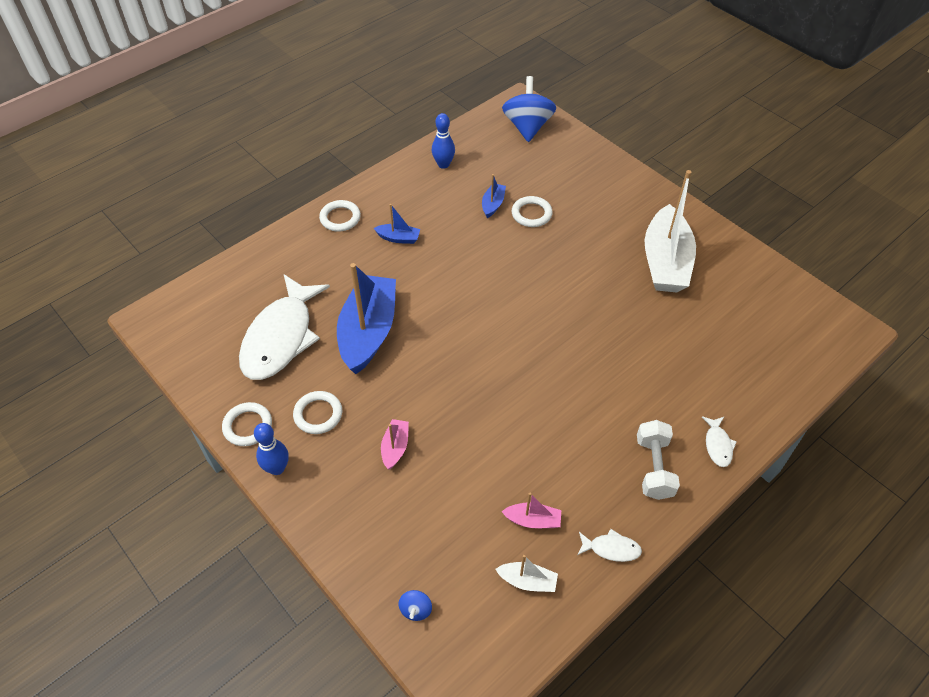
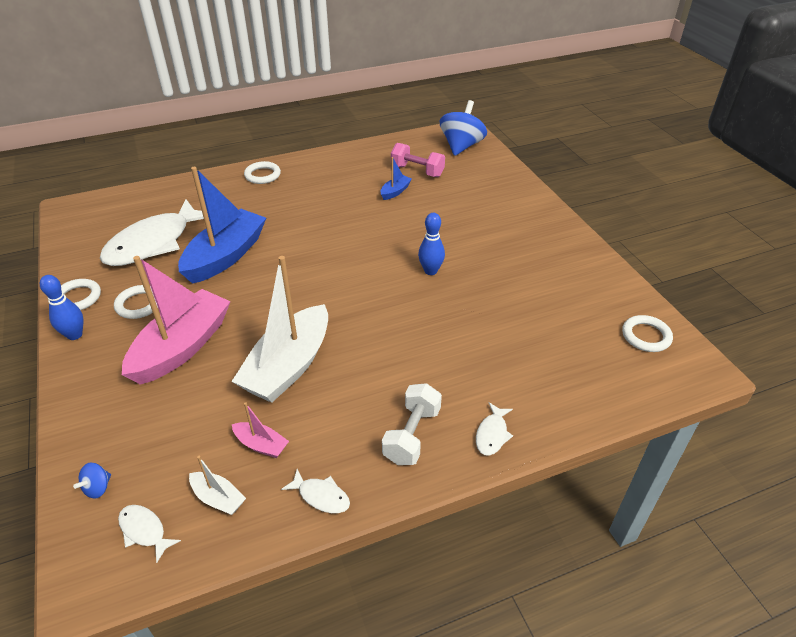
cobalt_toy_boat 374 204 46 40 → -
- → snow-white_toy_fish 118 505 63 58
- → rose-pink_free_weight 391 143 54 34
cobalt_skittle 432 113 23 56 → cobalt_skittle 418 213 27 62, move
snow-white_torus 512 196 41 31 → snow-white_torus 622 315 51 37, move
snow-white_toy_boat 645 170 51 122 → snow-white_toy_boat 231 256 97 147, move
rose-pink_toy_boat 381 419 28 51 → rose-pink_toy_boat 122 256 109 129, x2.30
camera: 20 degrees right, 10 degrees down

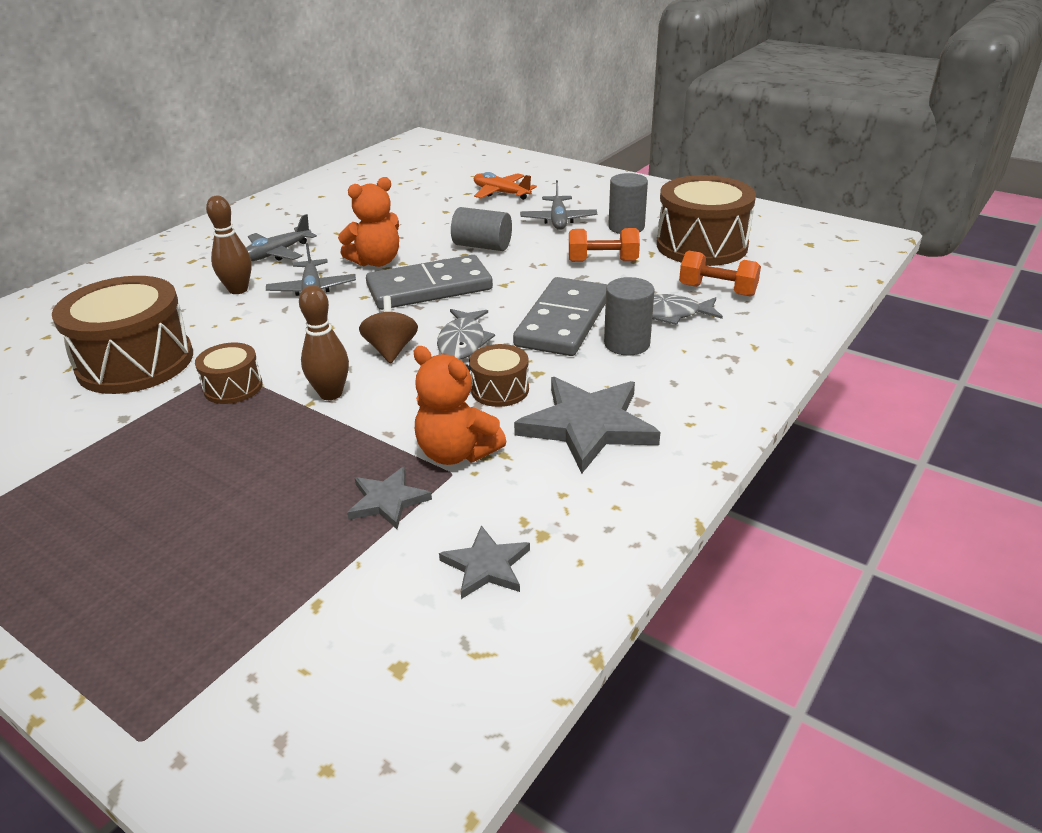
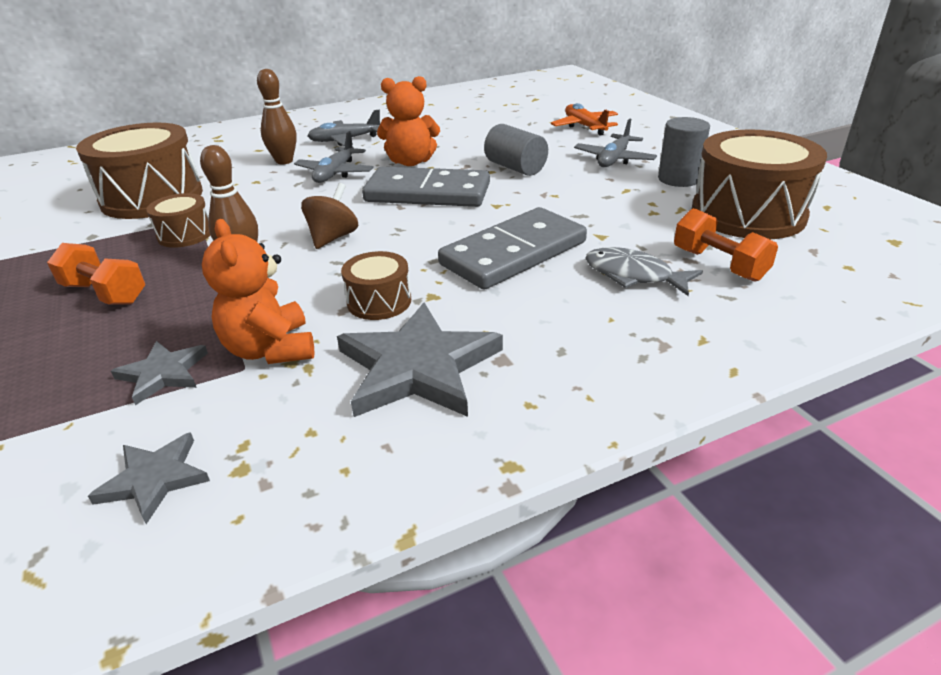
gray_toy_fish 437 309 58 50 → -
gray_solid_cylinder 604 277 51 78 → -
orange_free_weight 569 228 71 34 → orange_free_weight 47 243 99 62, move
camera: 30 degrees right, 0 degrees up

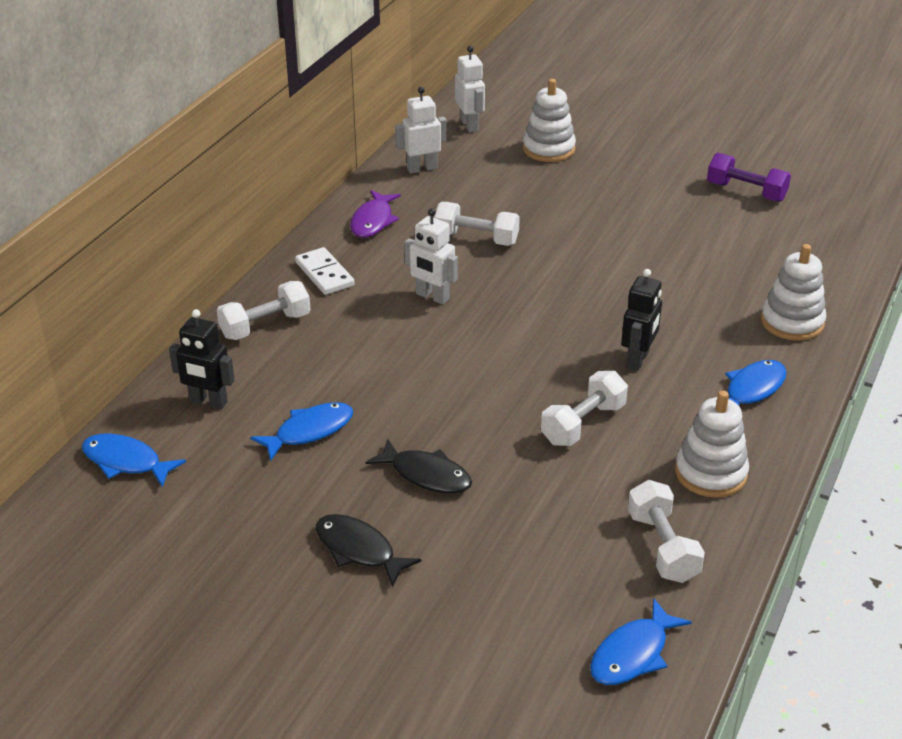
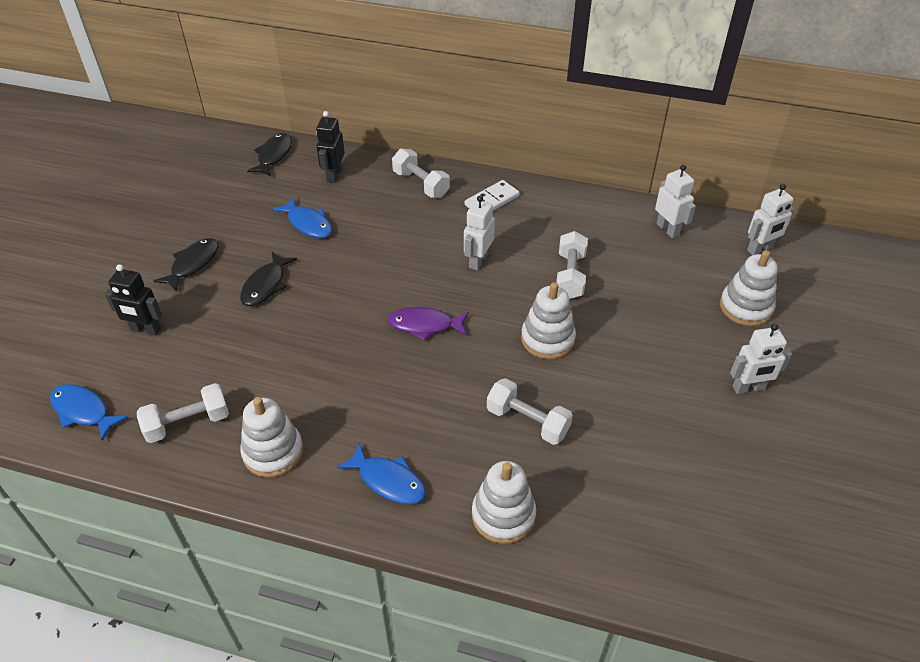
royal_purple_free_weight 707 153 84 49 → -
- → snow-white_stacking_toy 521 282 55 77
- → snow-white_toy_robot 730 323 62 71
royal_purple_toy_fish 350 190 51 48 → royal_purple_toy_fish 387 307 82 34, move
snow-white_free_weight 541 371 87 75 → snow-white_free_weight 487 378 86 67, move
jet-black_toy_robot 621 269 41 102 → jet-black_toy_robot 105 264 57 72, move
cobalt_toy_fish 82 433 104 54 → jet-black_toy_fish 247 133 45 43
camera: 80 degrees right, 10 degrees up

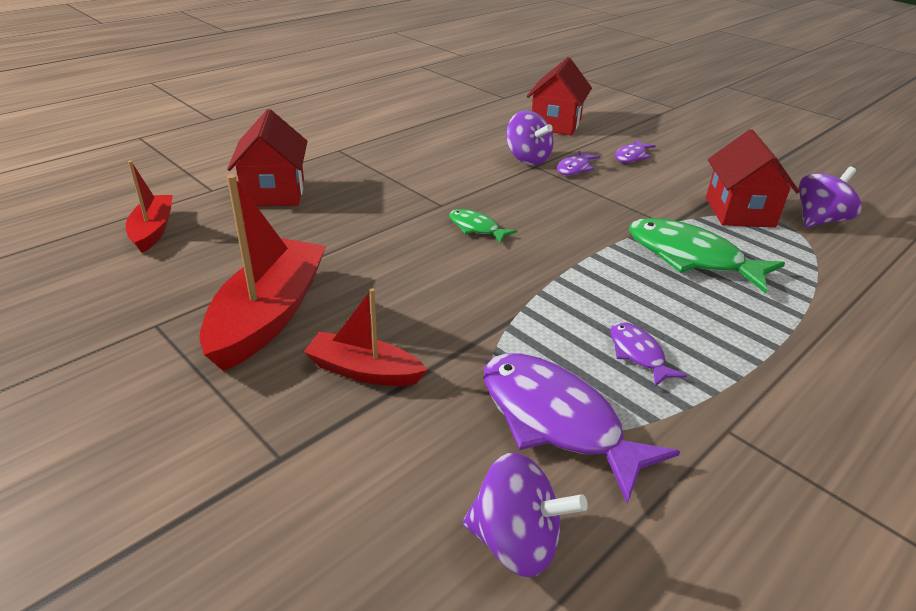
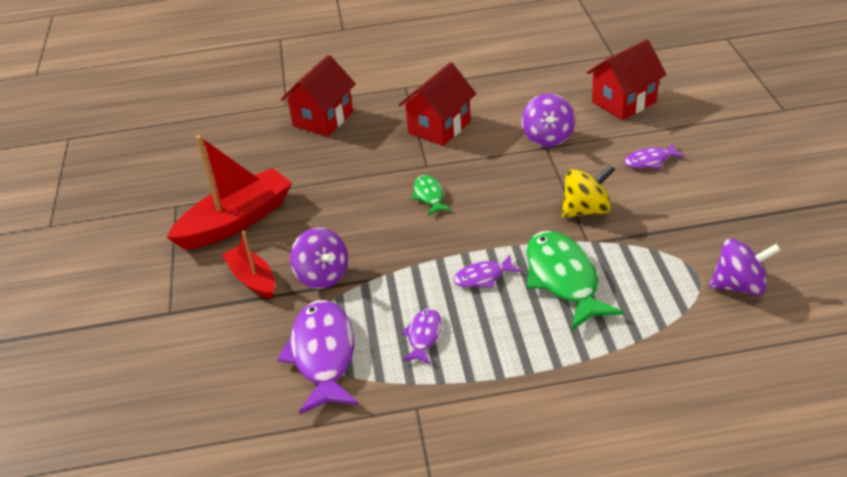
crimson_toy_boat 126 161 47 92 → -
- → bright_yellow_whirligig 562 165 53 53
royal_purple_whirligig 463 453 125 124 → royal_purple_whirligig 290 228 58 61, move
royal_purple_toy_fish 557 150 43 25 → royal_purple_toy_fish 454 255 67 32, move
crimson_toy_house 706 129 93 99 → crimson_toy_house 398 62 78 84, move
camera: 40 degrees right, 5 degrees up

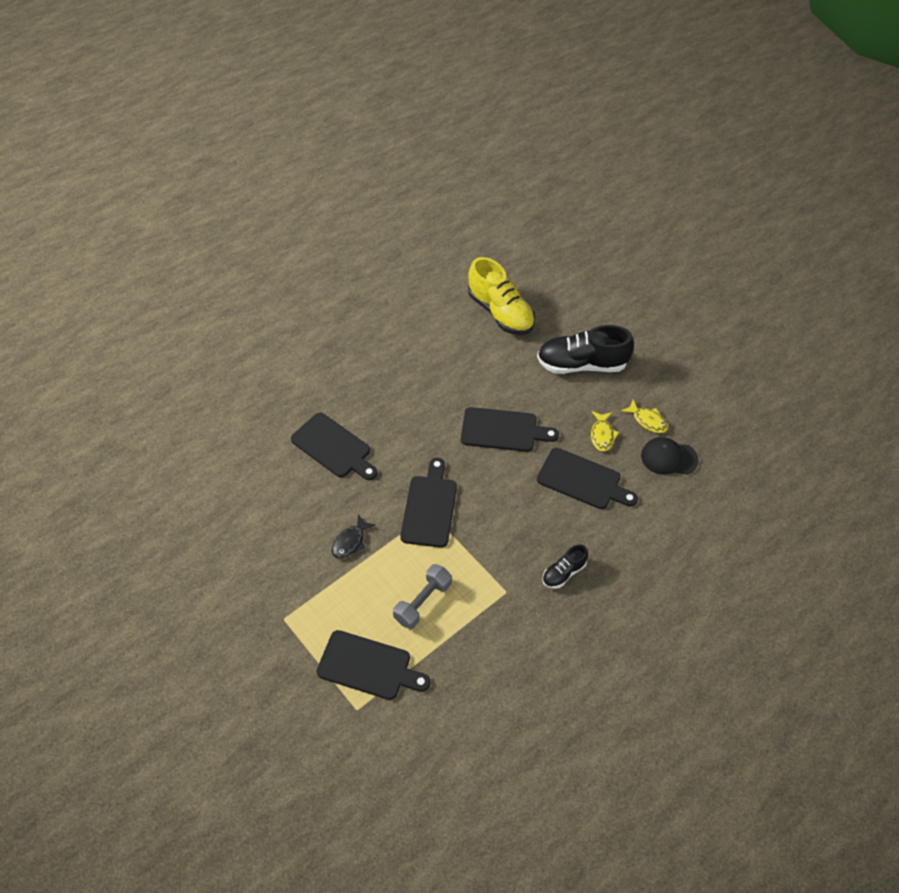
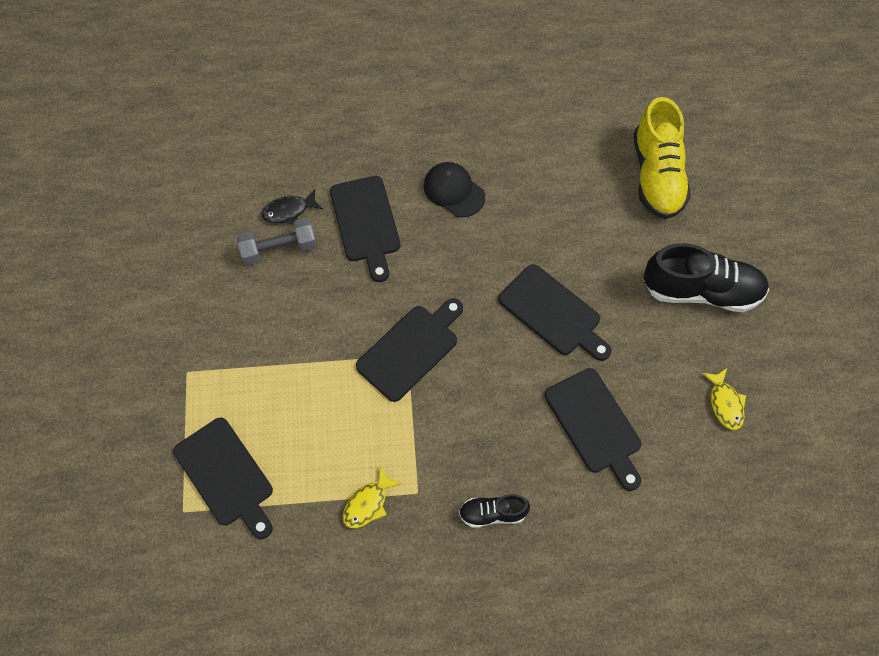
jet-black_toy_fish 332 515 44 44 → jet-black_toy_fish 262 189 61 35, move
gray_free_weight 393 564 59 65 → gray_free_weight 237 218 80 47, move
bright_yellow_toy_fish 591 411 28 40 → bright_yellow_toy_fish 343 466 59 62, move
jet-black_peaked_cap 641 437 58 38 → jet-black_peaked_cap 424 162 61 55, move
jet-black_sneaker 537 325 97 49 → jet-black_sneaker 644 243 125 69, 150 degrees clockwise
camera: 35 degrees right, 10 degrees up

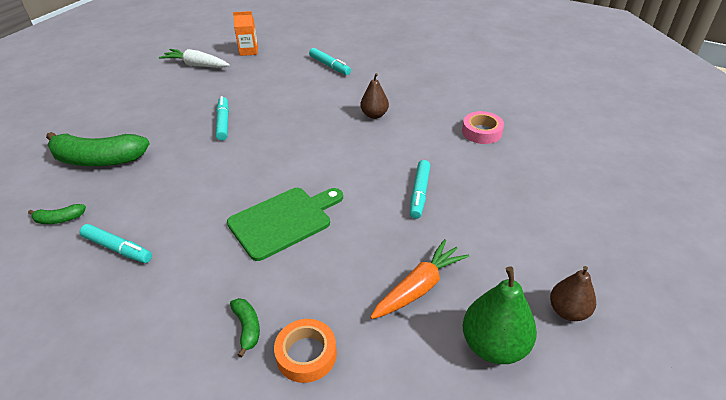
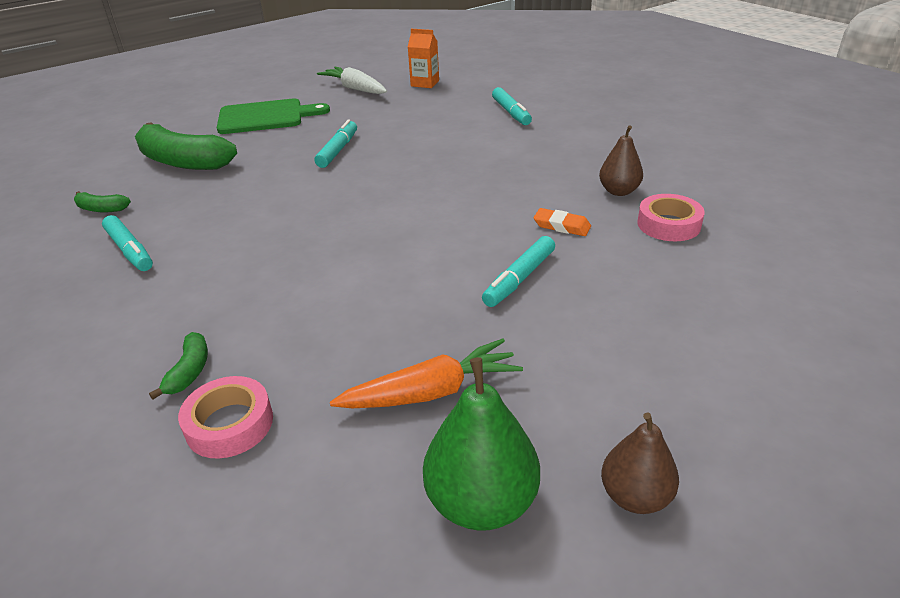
- → orange_pencil_eraser 534 208 57 28
leaf-green_bread_board 227 188 116 73 → leaf-green_bread_board 217 98 113 36, move
russet_toy_pear 360 73 29 46 → russet_toy_pear 599 125 44 71, move
orange_tape 274 319 63 64 → rose-pink_tape 178 376 95 83
camera: 25 degrees right, 5 degrees down

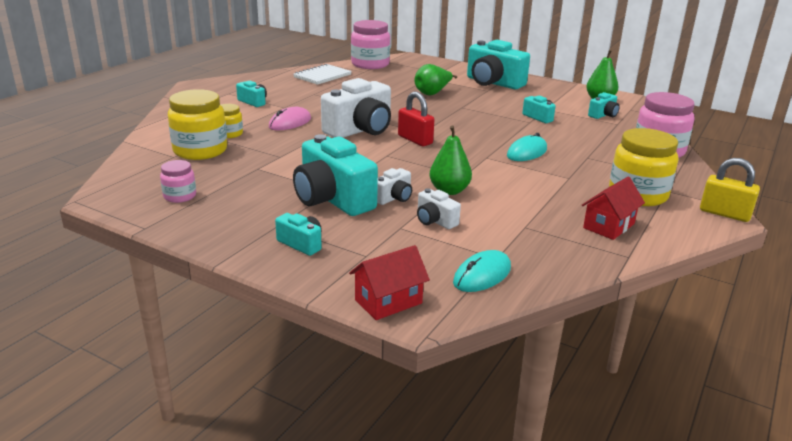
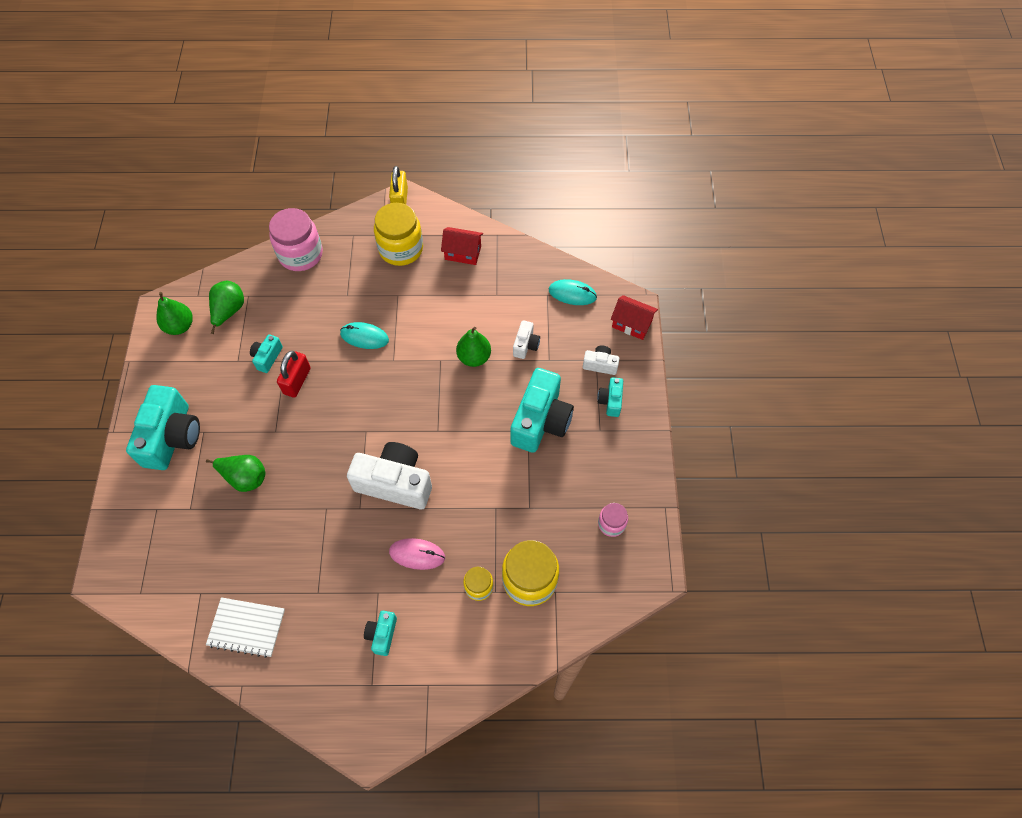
rose-pink_jar 351 20 39 49 → -
snow-white_compact_camera 377 168 35 37 → snow-white_compact_camera 583 346 37 29, move
crimson_padlock 398 91 36 55 → crimson_padlock 277 351 34 46, move
teal_compact_camera 588 92 32 27 → leaf-green_toy_pear 209 281 35 53
camera: 120 degrees left, 35 degrees up

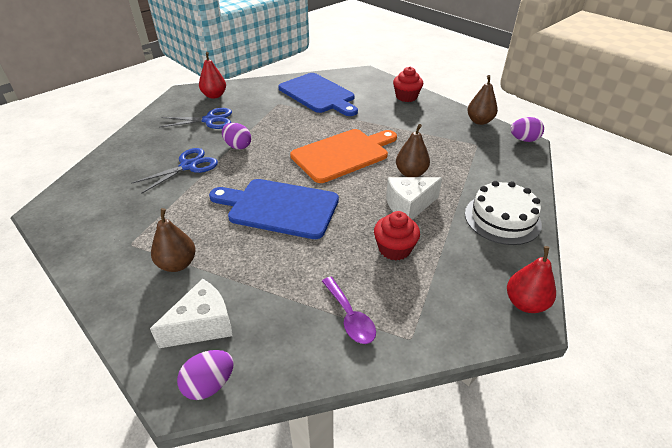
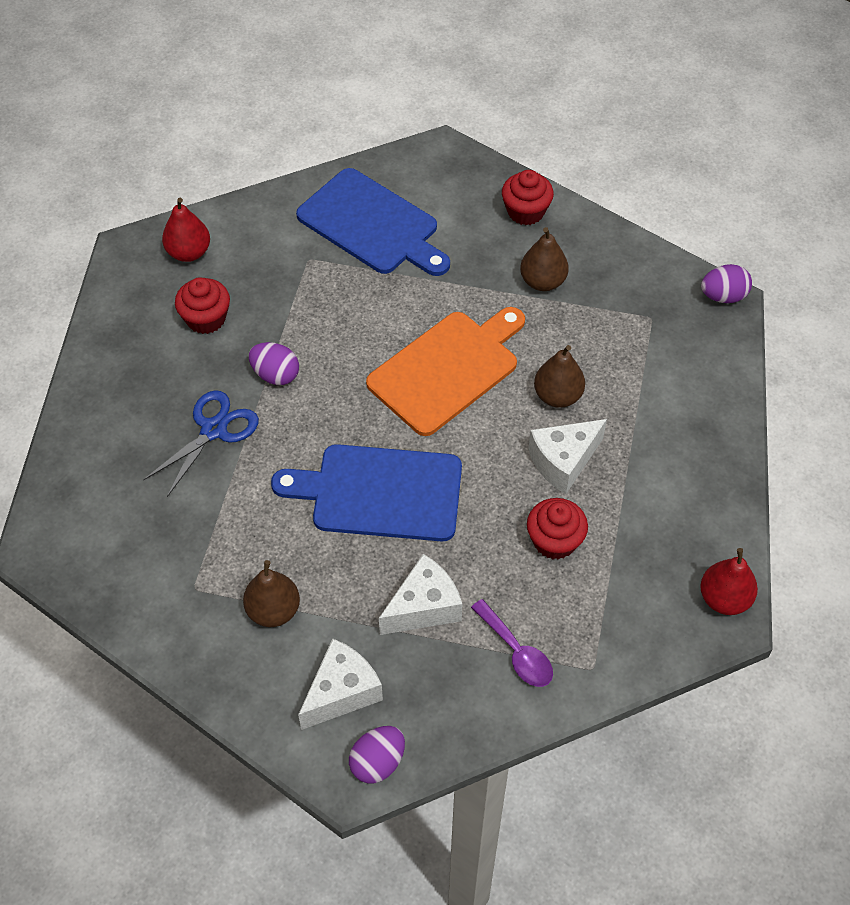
snow-white_layer_cake 465 181 77 64 → -
- → snow-white_cheese_wedge 379 554 83 81
russet_toy_pear 467 75 31 50 → russet_toy_pear 520 227 49 64, move
cobalt_shears 159 108 73 21 → crimson_cupcake 175 277 55 57
camera: 10 degrees left, 15 degrees up

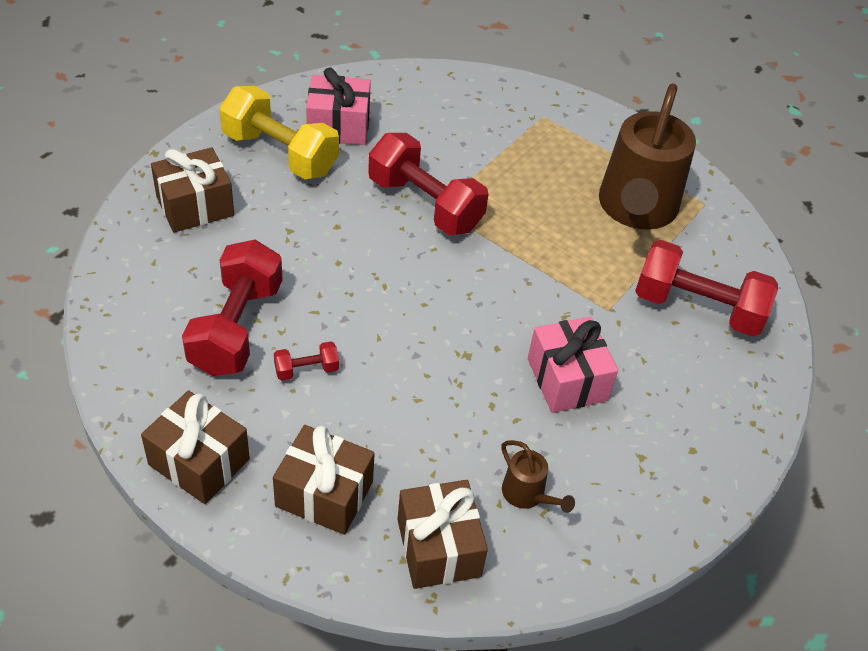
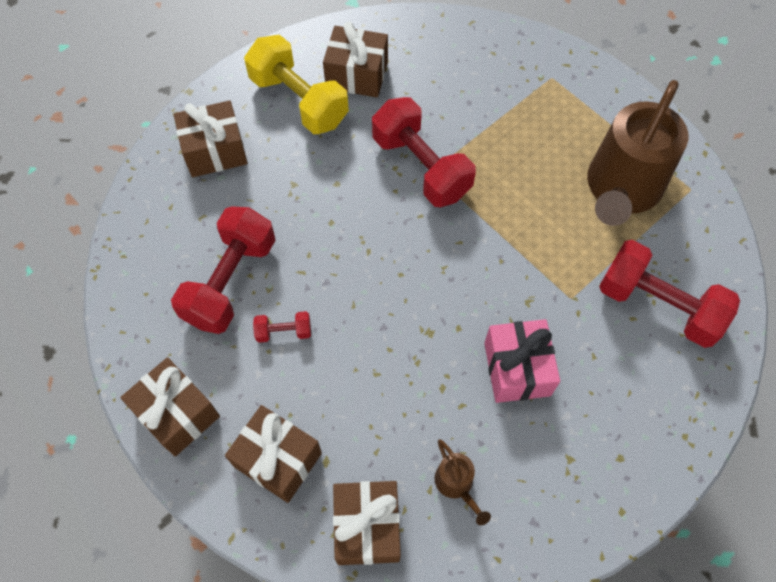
rose-pink_gift 306 68 65 77 → russet_gift 323 22 65 75
camera: 15 degrees right, 15 degrees up

